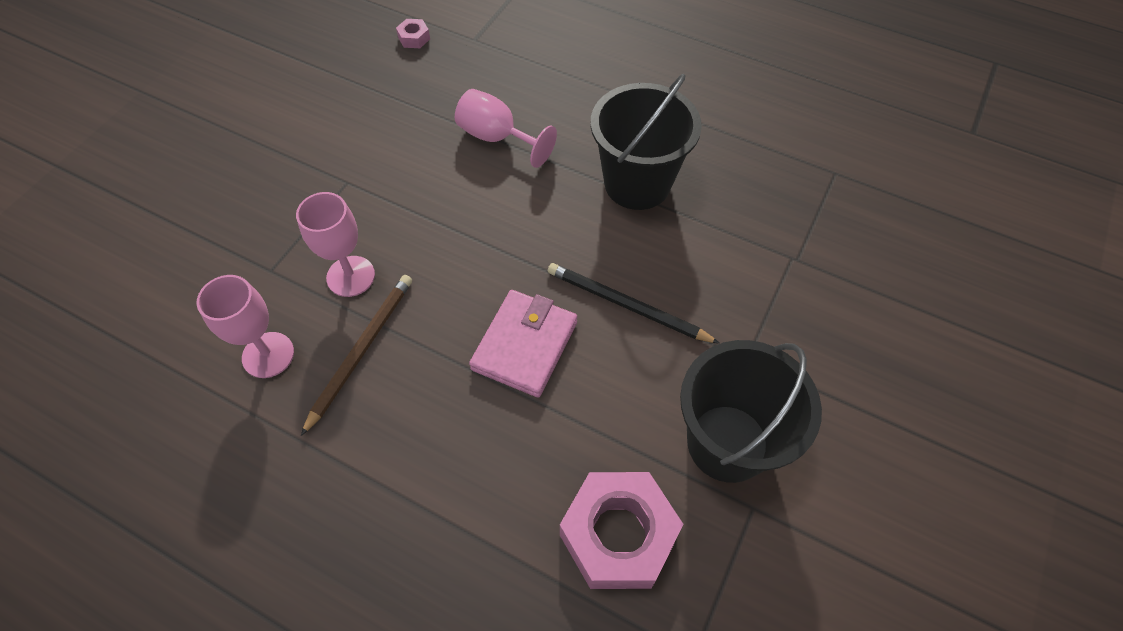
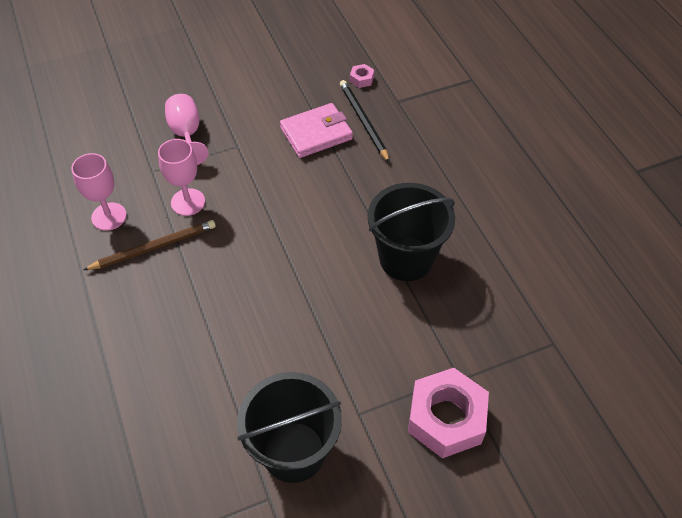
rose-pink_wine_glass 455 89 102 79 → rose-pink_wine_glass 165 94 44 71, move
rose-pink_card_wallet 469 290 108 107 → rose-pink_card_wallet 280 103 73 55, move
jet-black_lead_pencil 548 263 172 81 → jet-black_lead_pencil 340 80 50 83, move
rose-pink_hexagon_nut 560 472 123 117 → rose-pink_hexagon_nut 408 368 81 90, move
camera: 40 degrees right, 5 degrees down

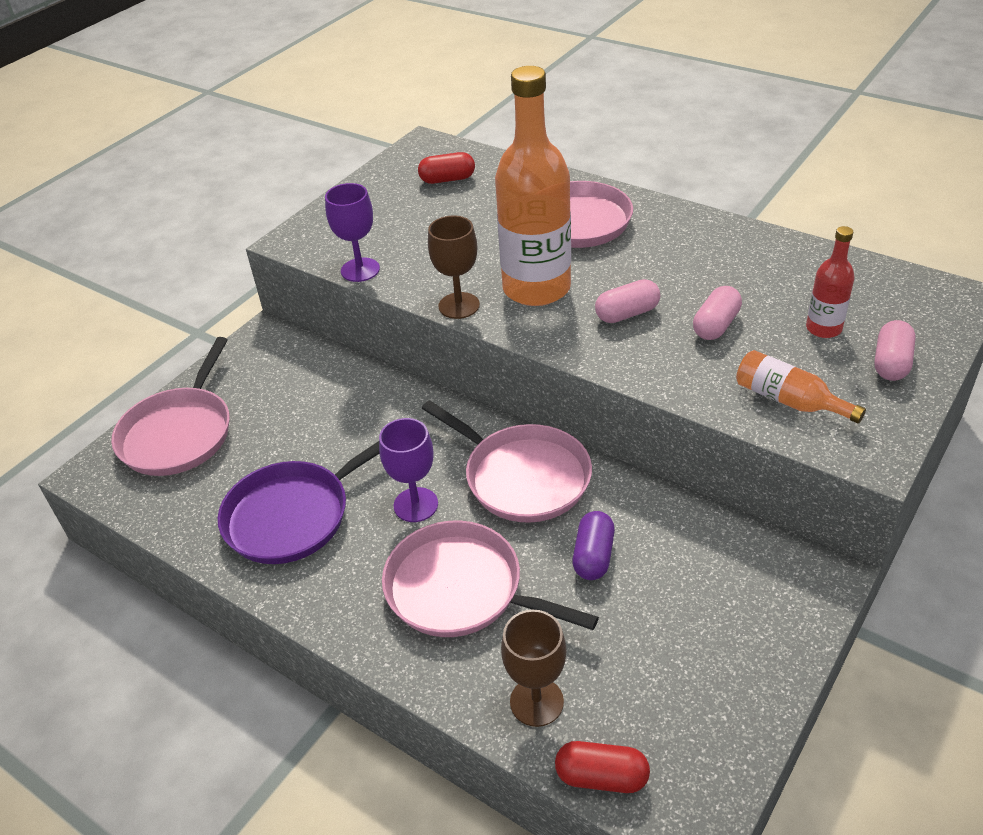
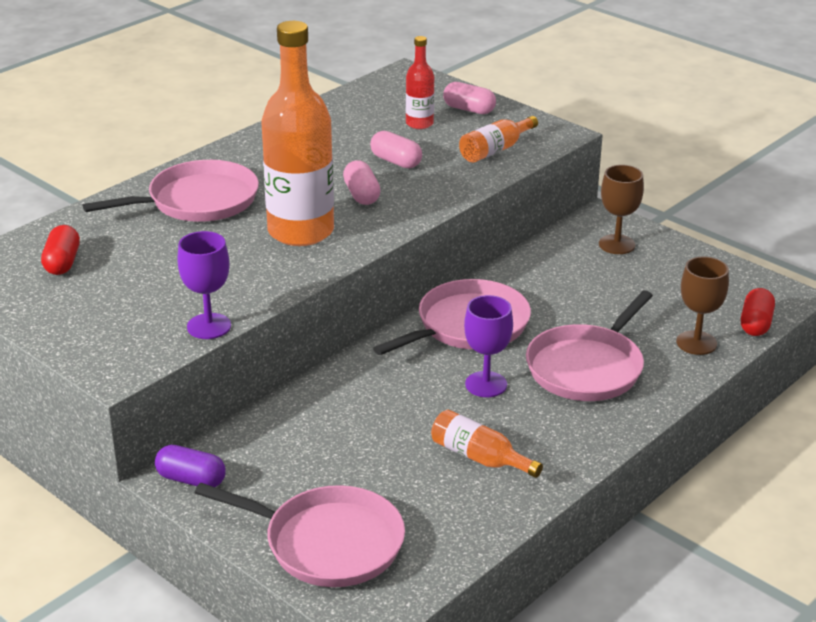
russet_wine_glass 428 216 52 103 → russet_wine_glass 599 165 45 89, move
royal_purple_pill 573 511 42 69 → royal_purple_pill 155 445 71 42, move
royal_purple_skillet 218 441 162 123 → orange_flask 431 410 112 68
camera: 85 degrees left, 10 degrees down

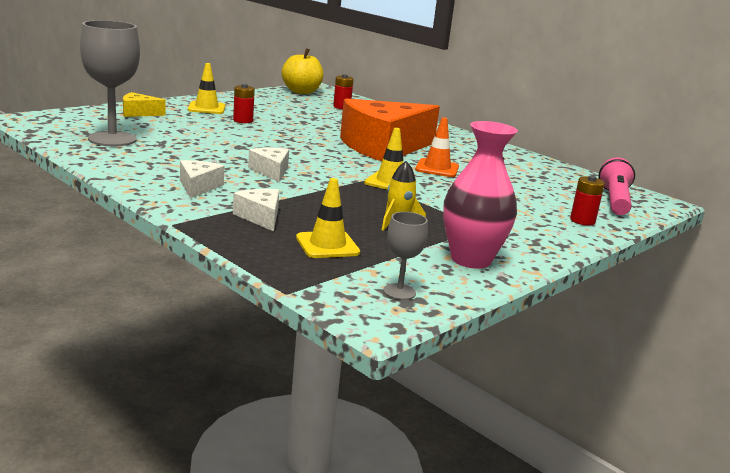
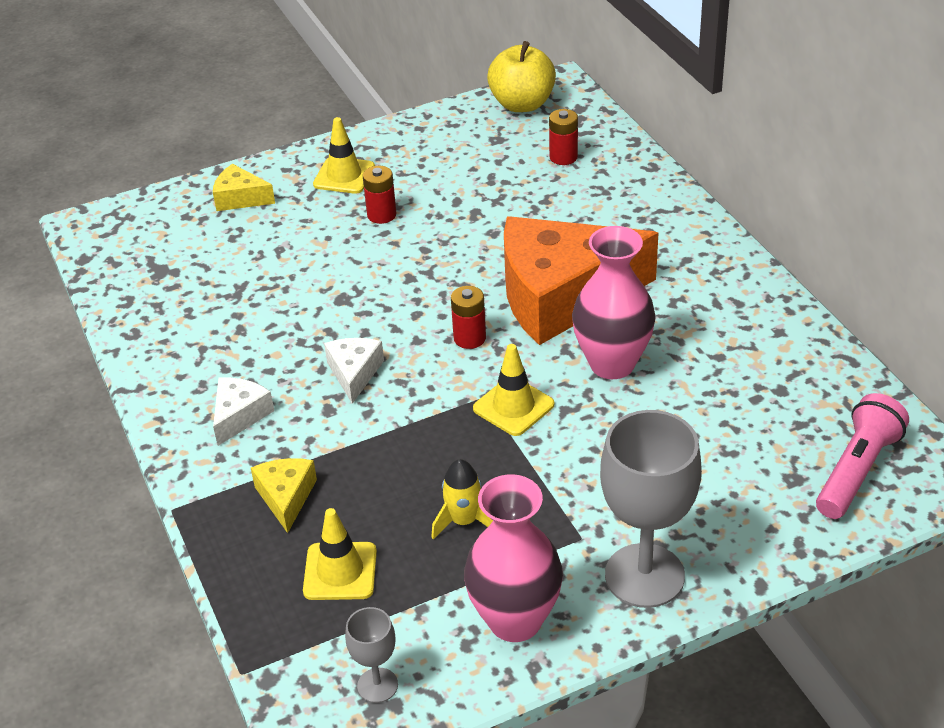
gray_wine_glass 80 20 60 126 → gray_wine_glass 600 410 102 198, move
crimson_battery 570 176 35 49 → crimson_battery 451 286 35 63, move
orange_road_cone 415 117 44 60 → rose-pink_tall_vase 572 226 84 153
snow-white_cheese_wedge 233 189 46 42 → bright_yellow_cheese_wedge 251 458 66 75
camera: 25 degrees right, 20 degrees up

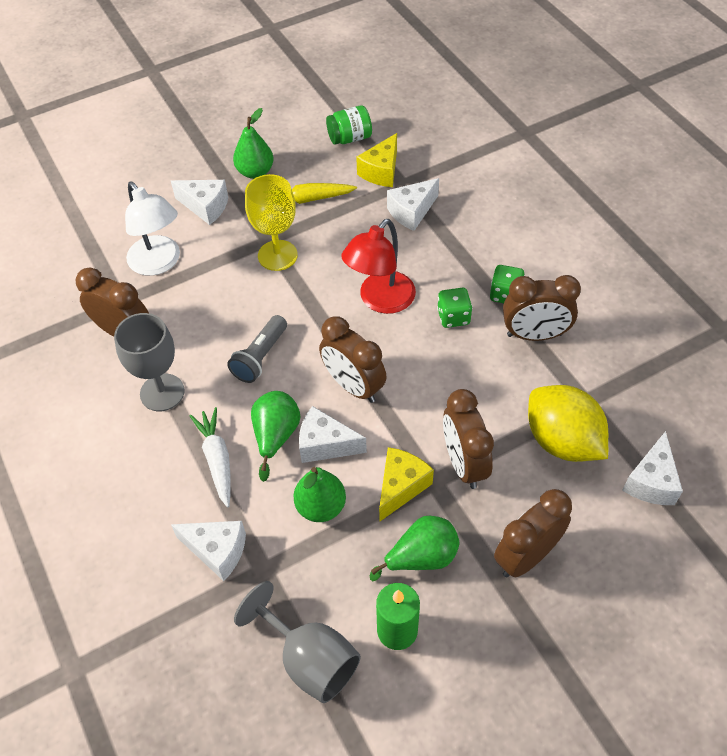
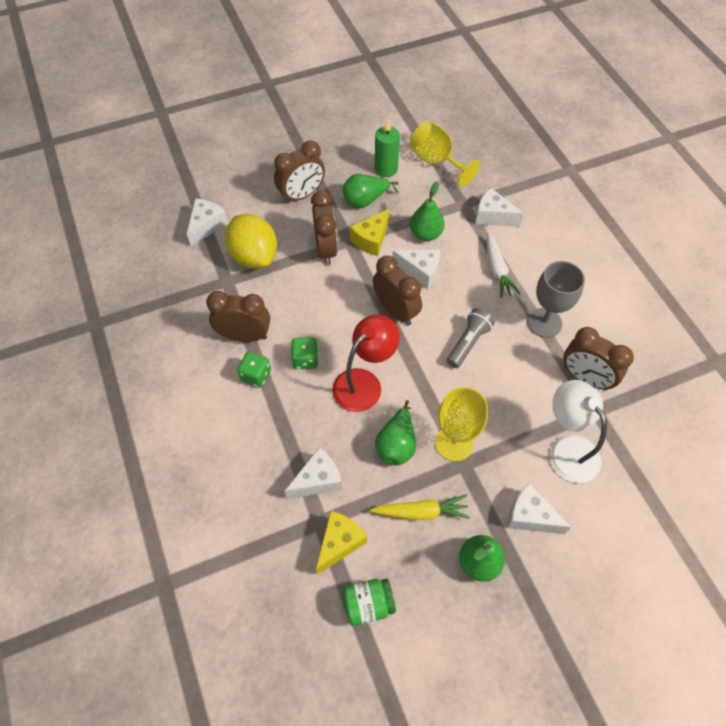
leaf-green_toy_pear 251 391 49 91 → leaf-green_toy_pear 375 400 41 65, move
gray_wine_glass 234 581 127 122 → bright_yellow_wine_glass 409 121 71 66
camera: 175 degrees left, 5 degrees up

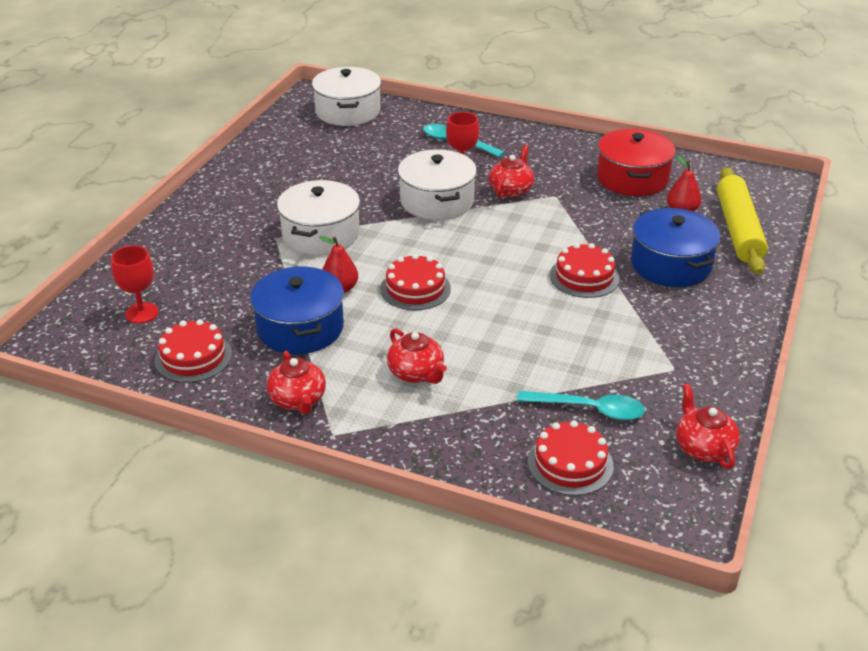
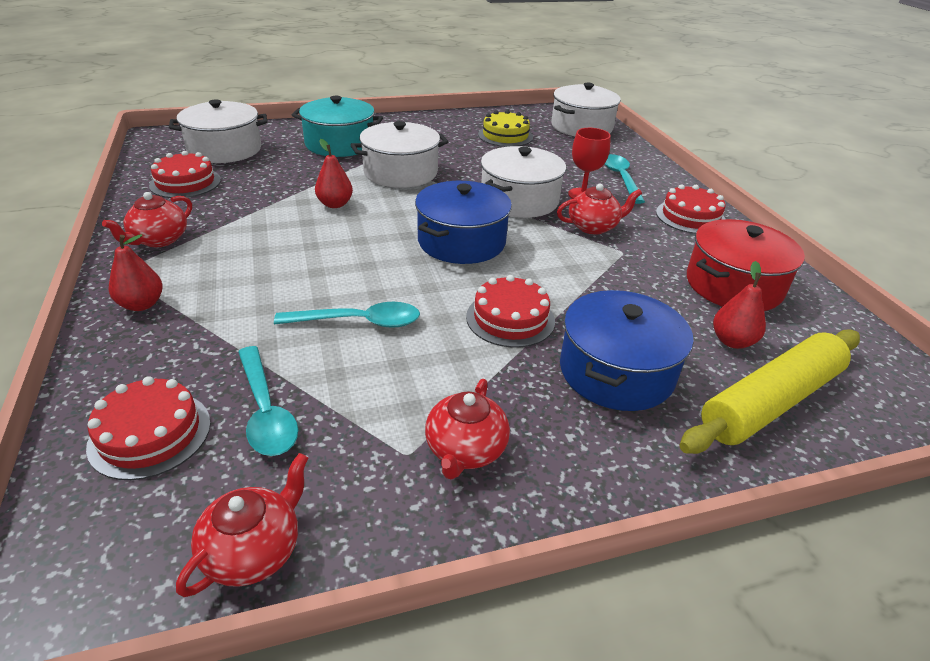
- → crimson_toy_pear 109 234 54 77
- → teal_tablespoon 274 302 146 26
- → teal_pot 292 96 91 61
- → bright_yellow_layer_cake 478 110 55 37
cobalt_pot 250 266 94 88 → cobalt_pot 415 181 97 83, move
crimson_layer_cake 380 254 71 56 → crimson_layer_cake 656 184 70 50, move
crimson_china_teapot 387 328 60 56 → crimson_china_teapot 425 379 85 100, move
crimson_wine_glass 111 246 48 77 → snow-white_pot 169 99 98 64
camera: 50 degrees right, 0 degrees up

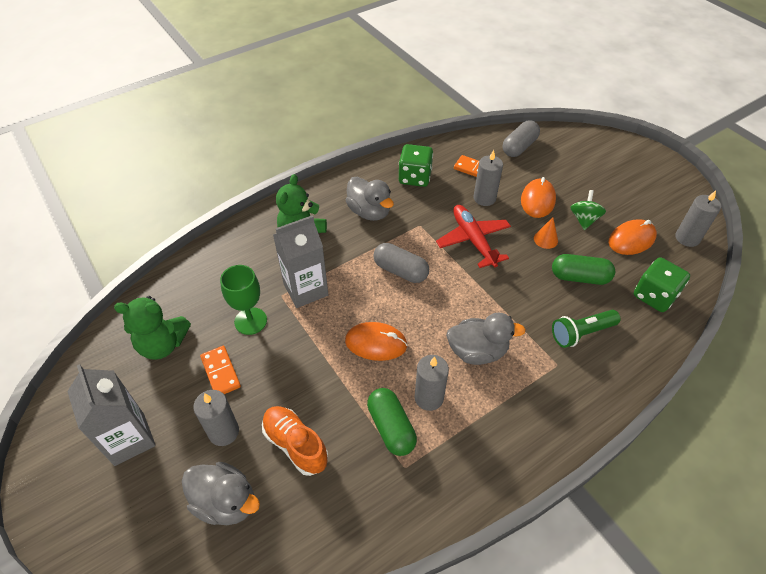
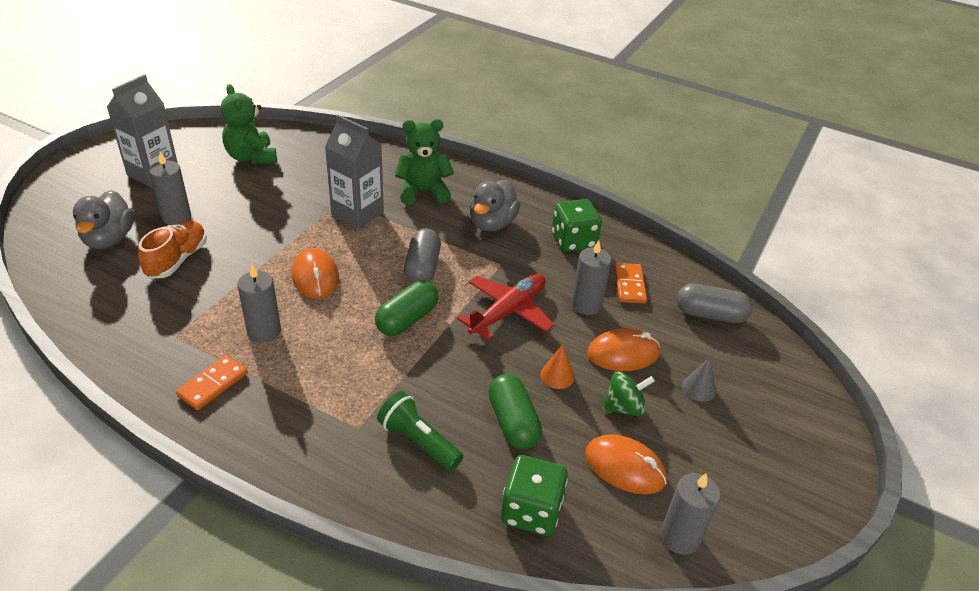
leaf-green_wine_glass 220 265 47 70 → -
gray_rubber_duck 446 312 80 53 → -
- → gray_cone_shape 682 358 34 44
orange_domino_tile 200 346 41 48 → orange_domino_tile 176 355 72 55, move
leaf-green_pill 367 388 50 68 → leaf-green_pill 375 280 63 56, move
camera: 60 degrees right, 10 degrees down

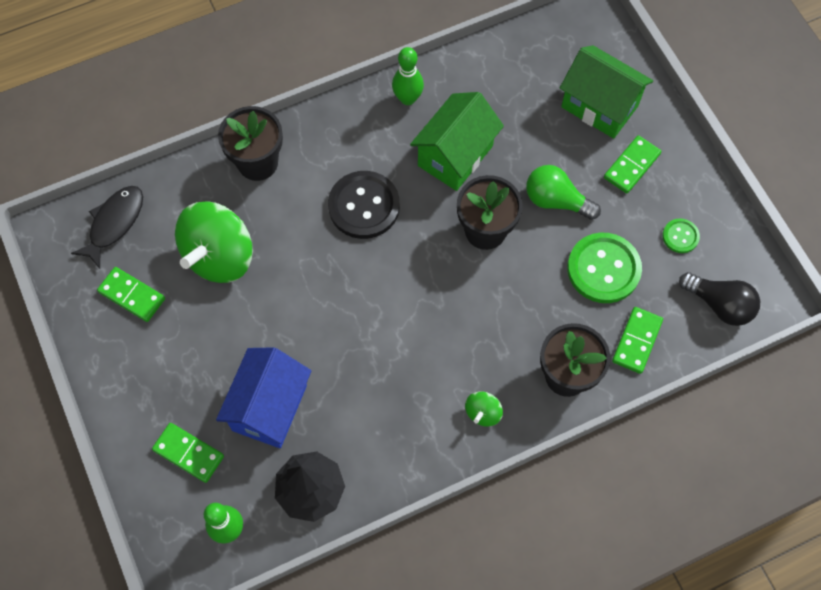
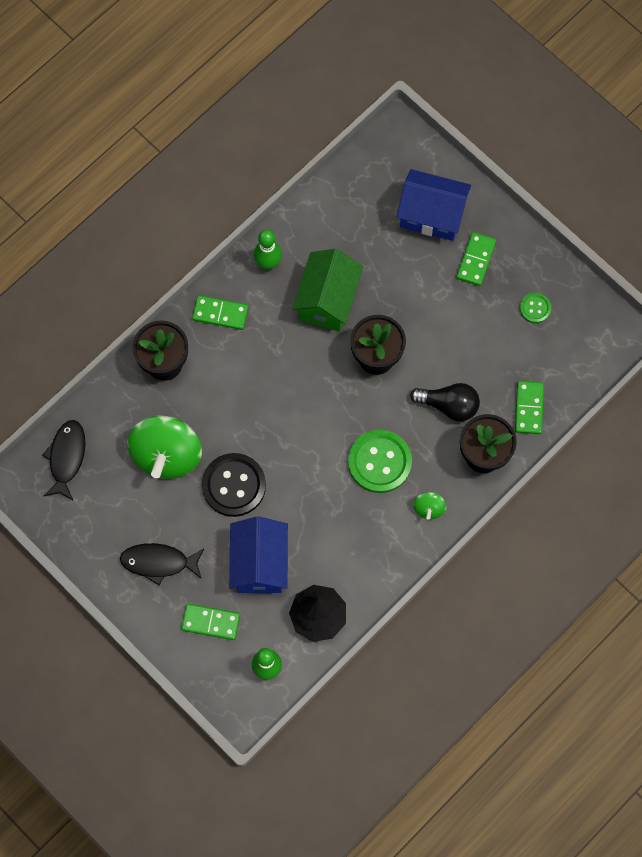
leaf-green_bulb 526 165 75 55 → -
- → jet-black_toy_fish 120 543 84 42
leaf-green_domino_tile 97 267 68 55 → leaf-green_domino_tile 192 295 57 35, move
jet-black_button 328 171 72 68 → jet-black_button 202 453 64 64, move
leaf-green_button 567 233 75 70 → leaf-green_button 348 430 64 63, move
jet-black_bulb 679 272 81 54 → jet-black_bulb 410 383 70 38, move
leaf-green_toy_house 560 45 93 94 → cobalt_toy_house 397 169 74 72
camera: 20 degrees left, 5 degrees up

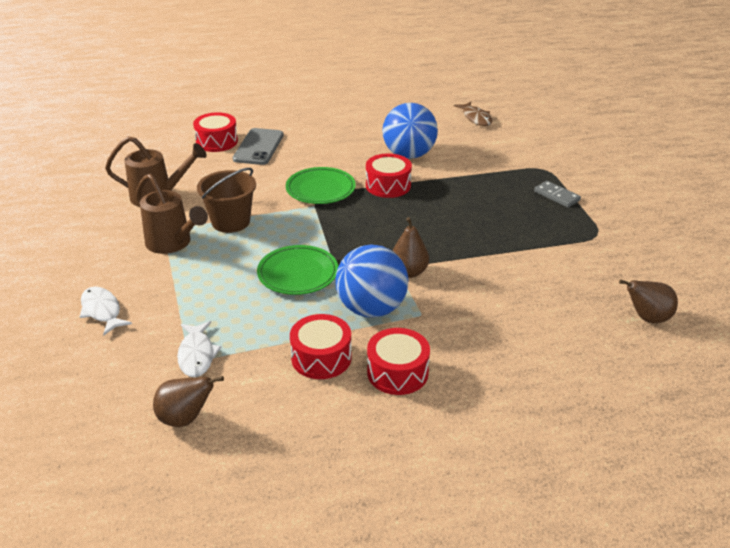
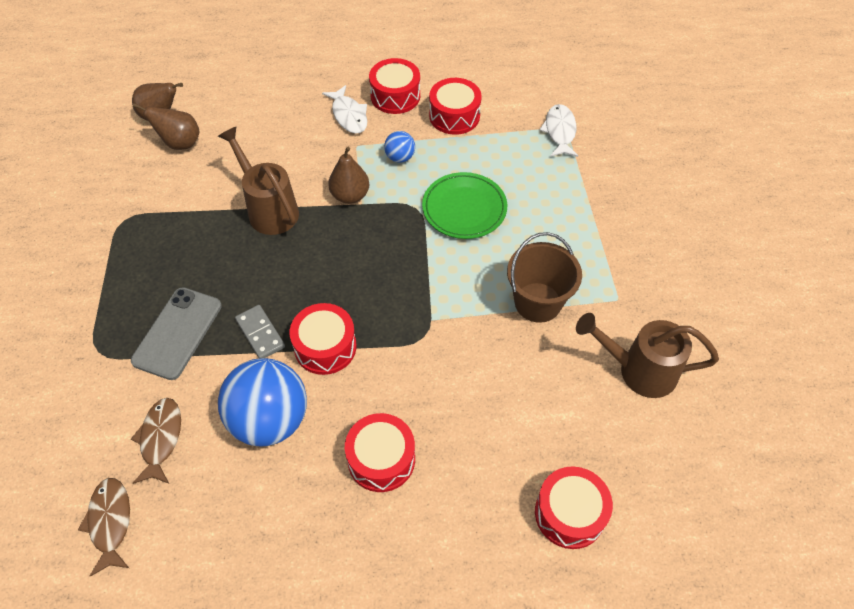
leaf-green_plate 286 167 70 37 → -
- → russet_toy_fish 131 398 50 86
- → crimson_drum 345 413 70 79
snow-white_toy_fish 80 287 52 49 → snow-white_toy_fish 322 85 45 49, move
russet_watering_pot 136 174 72 80 → russet_watering_pot 218 127 81 108, move
russet_toy_pear 153 376 71 51 → russet_toy_pear 133 103 67 47, move
gray_mobile_phone 233 128 51 37 → gray_mobile_phone 131 287 91 93, move
gray_domino_tile 534 181 47 27 → gray_domino_tile 235 305 50 54, move
cobalt_ball 335 245 73 73 → cobalt_ball 384 131 31 32, x0.46
camera: 170 degrees left, 20 degrees up

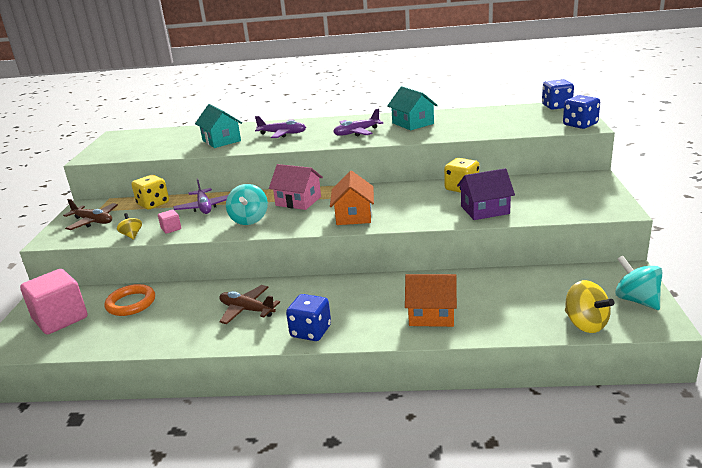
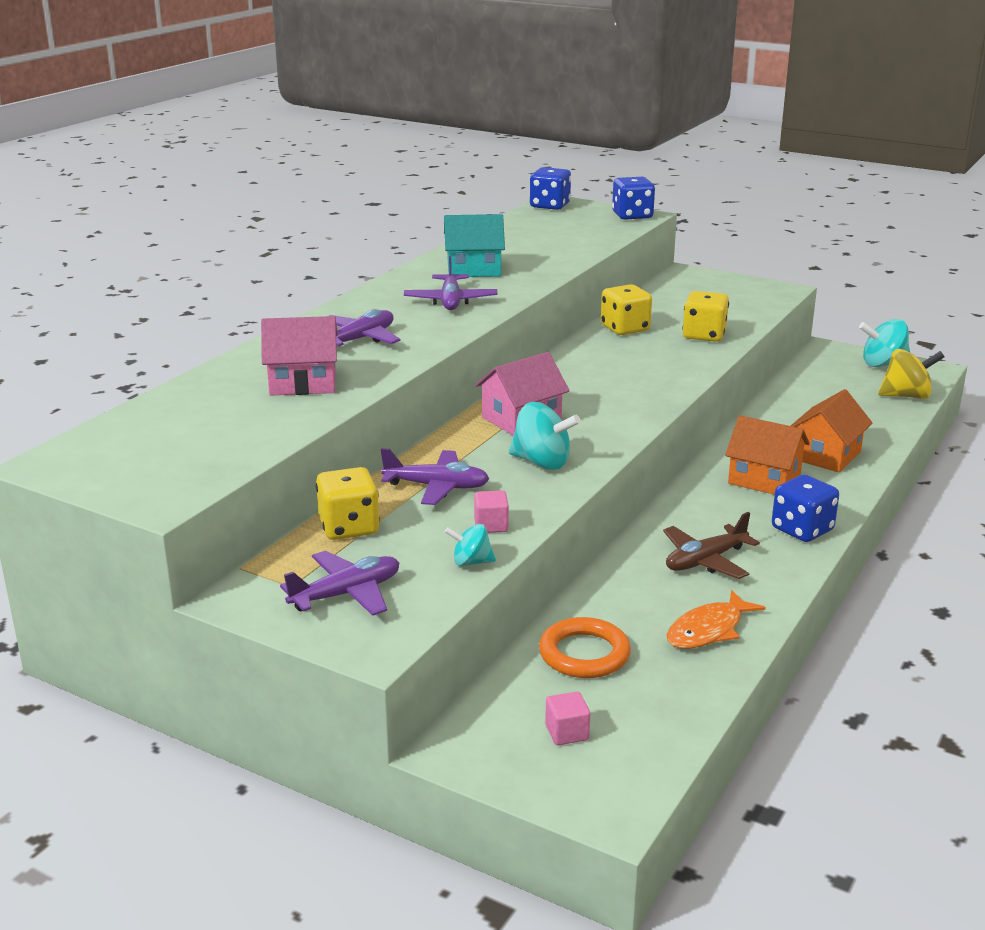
- → orange_toy_fish 667 590 99 59
orange_toy_house 330 171 44 54 → orange_toy_house 725 415 85 80, move
royal_purple_toy_house 457 168 58 52 → bright_yellow_game_die 682 291 47 51
russet_aeroplane 63 199 55 31 → royal_purple_aeroplane 280 550 119 66
bright_yellow_whirligig 117 213 25 27 → teal_whirligig 445 524 51 43
teal_toy_house 195 104 47 44 → rose-pink_toy_house 261 316 77 80
rose-pink_solid_cube 20 269 68 66 → rose-pink_solid_cube 545 692 45 53, x0.43
camera: 65 degrees left, 0 degrees up

